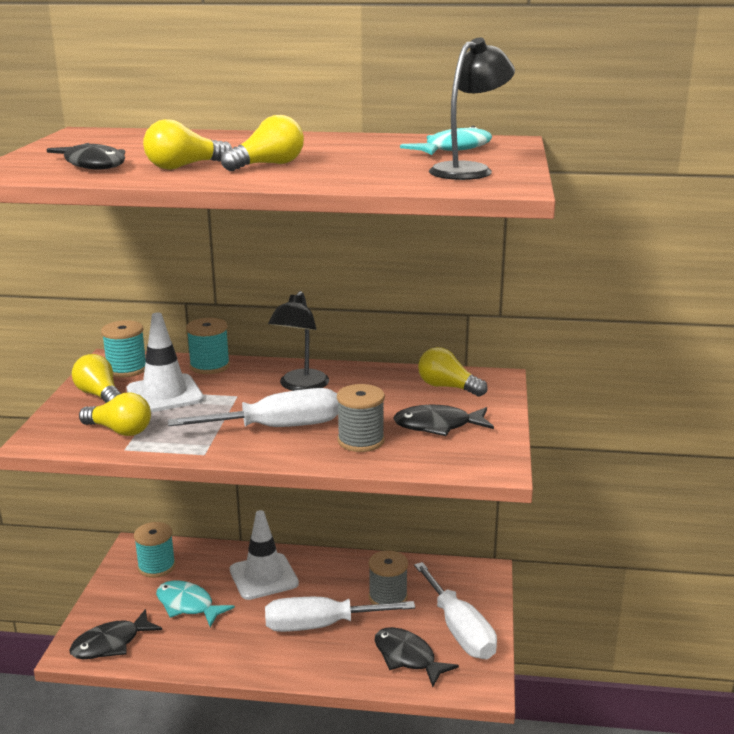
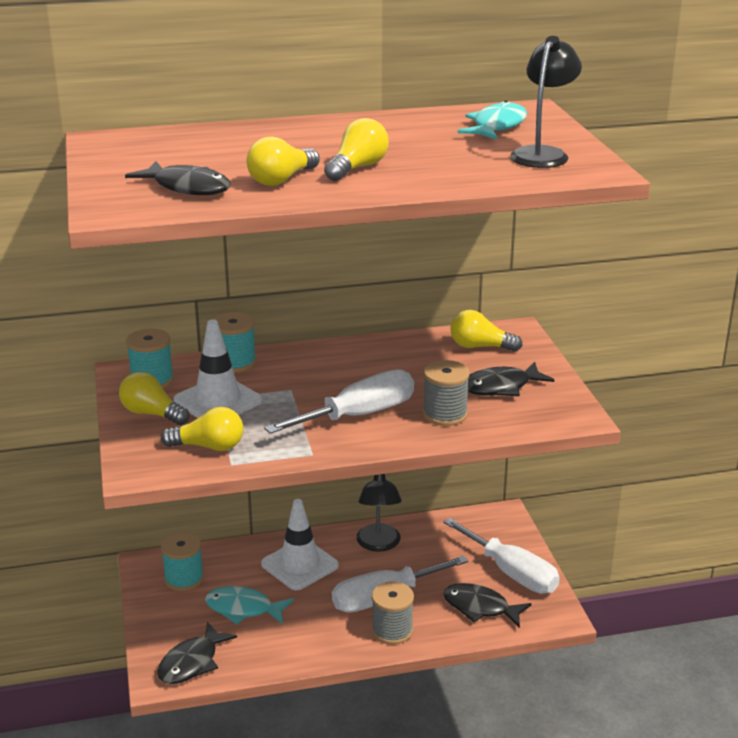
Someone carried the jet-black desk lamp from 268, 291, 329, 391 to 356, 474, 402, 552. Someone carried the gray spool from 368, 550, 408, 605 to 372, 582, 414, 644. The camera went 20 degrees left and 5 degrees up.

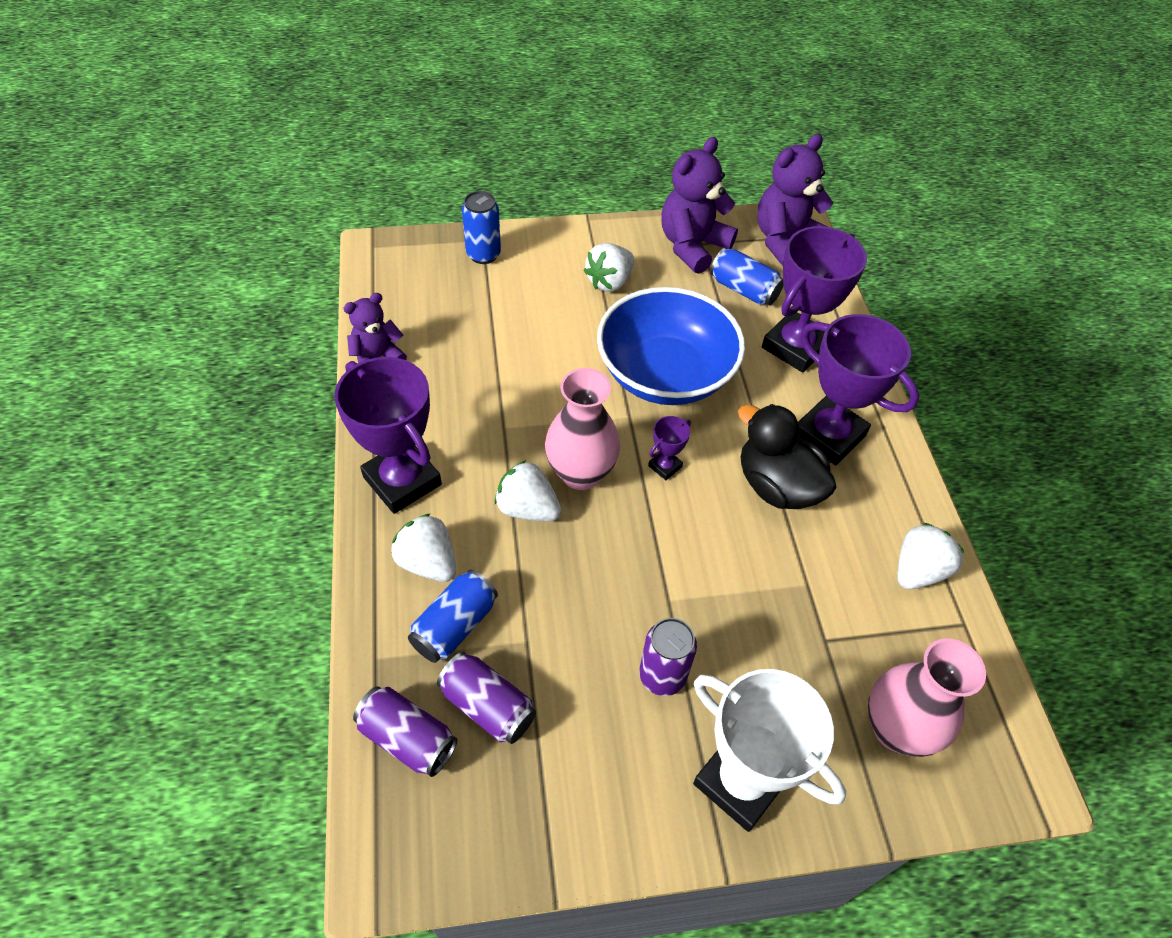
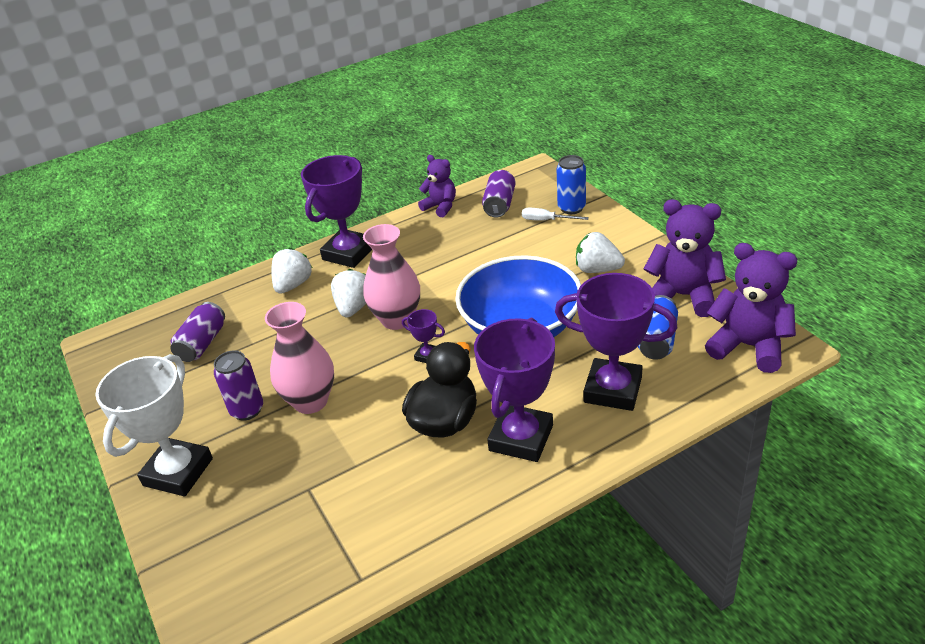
Someone carried the purple tin from 353, 686, 457, 777 to 482, 170, 516, 218. Someone took away the blue tin at 408, 570, 498, 663. Someone carried the rose-pink flower vase from 868, 638, 986, 757 to 265, 302, 334, 414. Someone took away the snow-white strawberry at 897, 523, 964, 589. Someone put down the snow-white screwdriver at 522, 208, 589, 221. The camera went 75 degrees right and 15 degrees down.

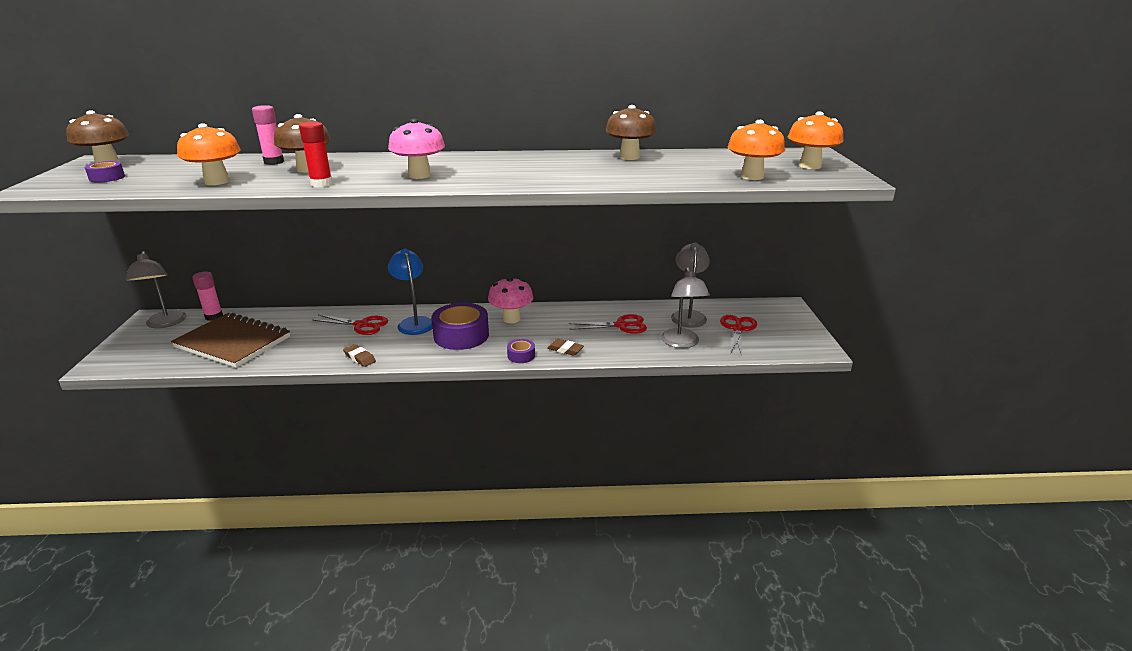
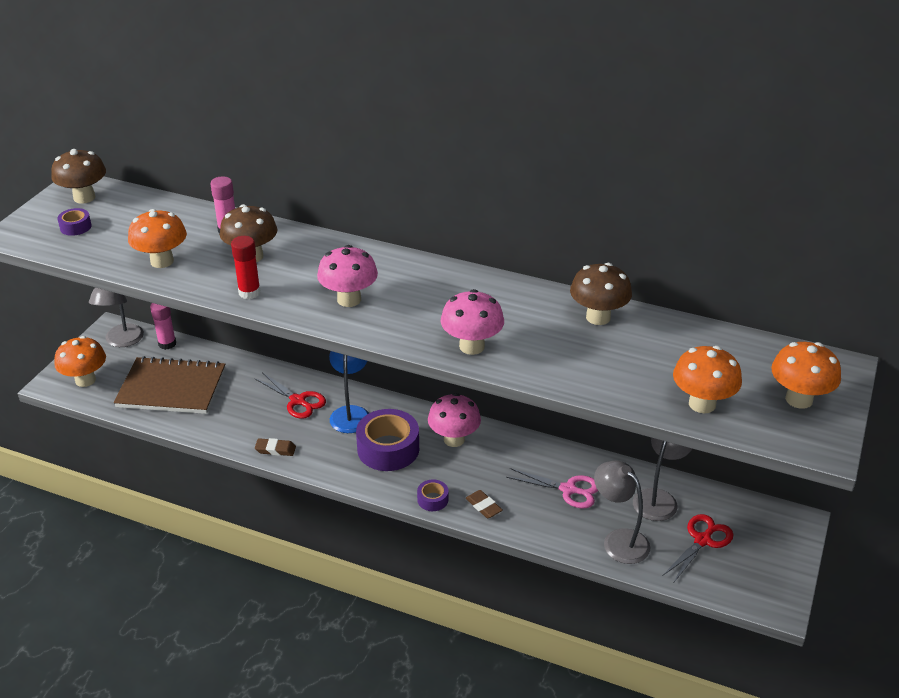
Someone rotated the russet notepad at 171, 312, 290, 368 by 45 degrees counterclockwise. Someone rotated the russet pencil eraser at 343, 344, 376, 367 by 60 degrees counterclockwise. Someone repainted the crimson shears at 569, 314, 647, 334, which became the rose-pink shears at 506, 468, 598, 509. Someone rotated the gray desk lamp at 661, 267, 710, 348 by 120 degrees clockwise. Someone put down the orange toadstool at 54, 336, 106, 387. Someone put down the rose-pink toadstool at 441, 289, 504, 355. The camera went 25 degrees right and 10 degrees up.

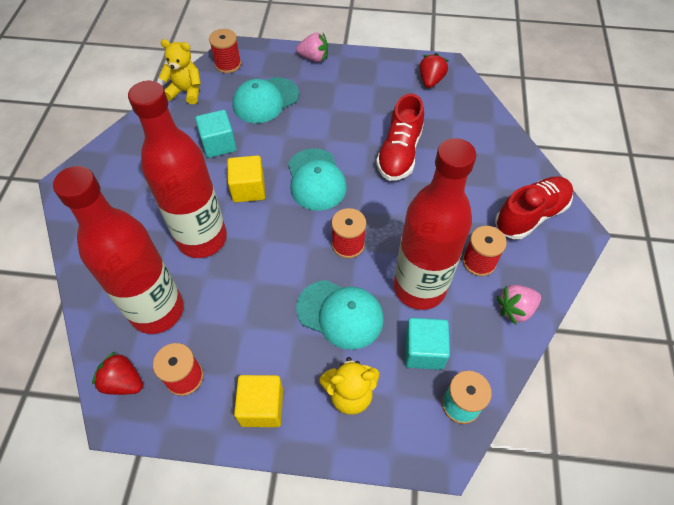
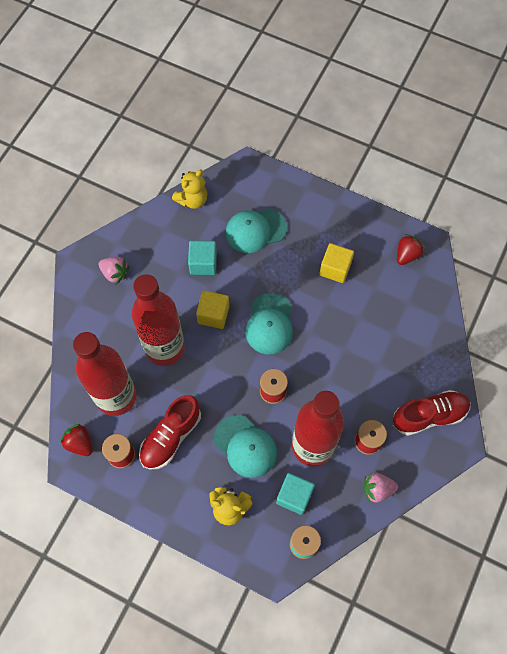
Someone rotated the yellow teddy bear at 159, 39, 201, 104 by 105 degrees clockwise. Someone took away the crimson spool at 209, 29, 241, 73. Someone carried the yellow block from 234, 375, 283, 427 to 320, 243, 354, 283. Someone carried the rose-pink strawberry from 296, 32, 328, 62 to 99, 257, 129, 284. Someone carried the crimson lace-up shoe from 376, 94, 424, 181 to 139, 395, 201, 469. The camera went 20 degrees right and 10 degrees up.

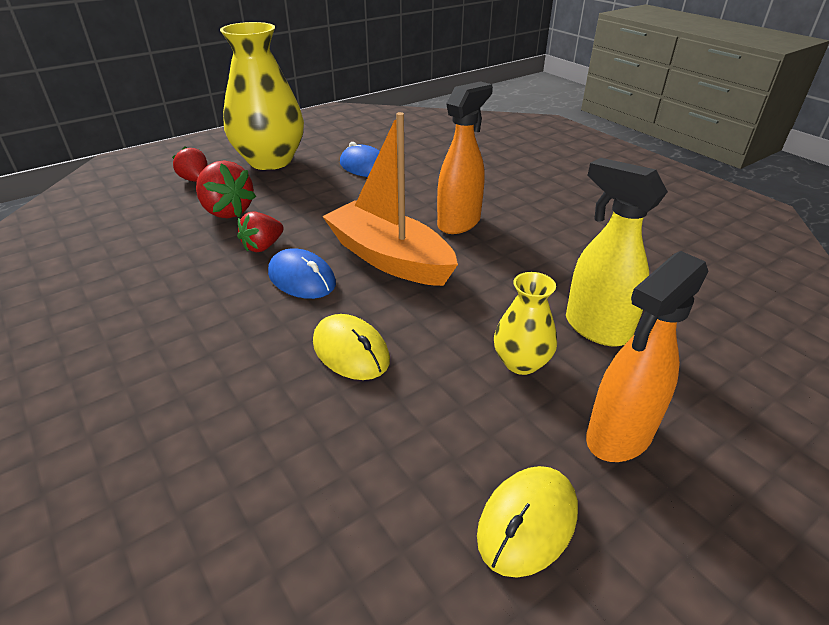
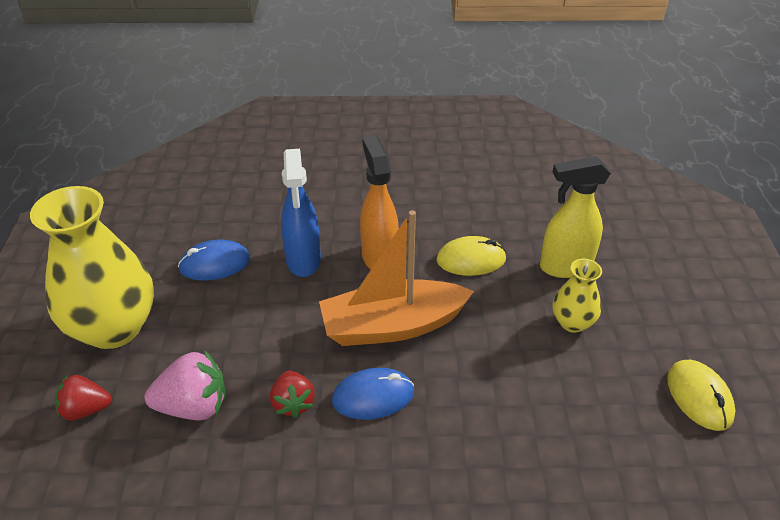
Someone repainted the crimson strawberry at 196, 161, 256, 219, which became the rose-pink strawberry at 144, 351, 226, 420. Someone carried the yellow computer mouse from 313, 314, 390, 380 to 437, 236, 507, 276. Someone took away the orange sprayer at 586, 251, 709, 462. Someone put down the blue sprayer at 281, 149, 321, 277. The camera went 55 degrees left and 5 degrees up.

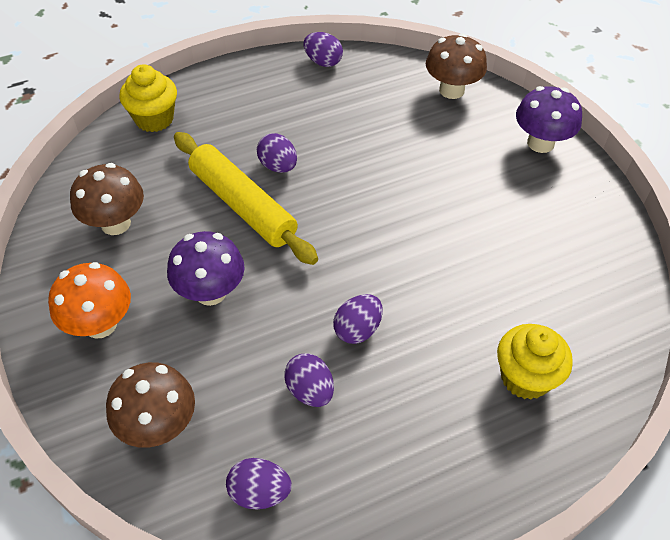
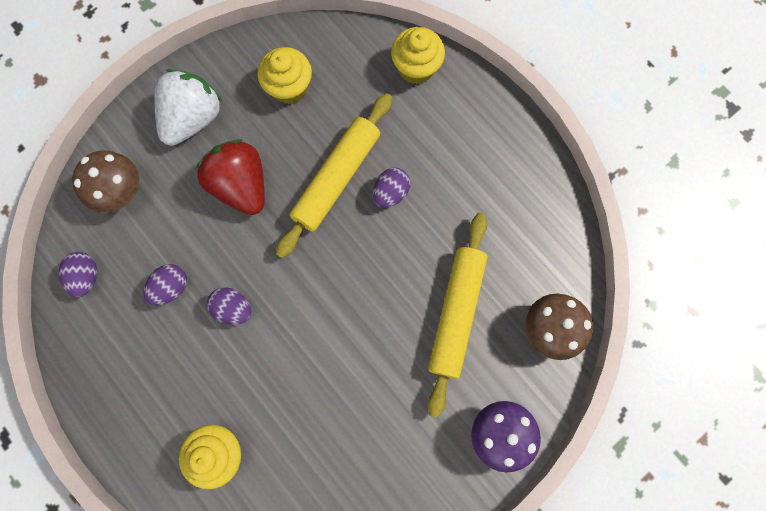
Someone swapped the orange toadstool at 48, 262, 131, 339 for the snow-white strawberry at 155, 69, 222, 146. Someone swapped the russet toadstool at 70, 163, 144, 235 for the yellow muffin at 257, 47, 312, 104. Someone swapped the purple toadstool at 167, 231, 245, 306 for the crimson strawberry at 196, 139, 265, 215. Someone took away the purple egg at 304, 32, 343, 67. Someone put down the yellow pastry roller at 428, 213, 488, 418. The camera went 75 degrees right and 25 degrees up.

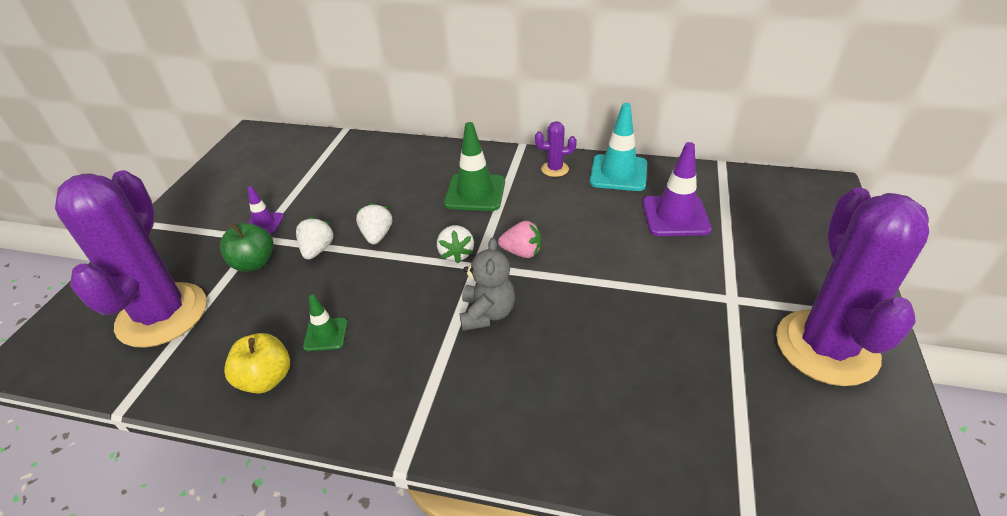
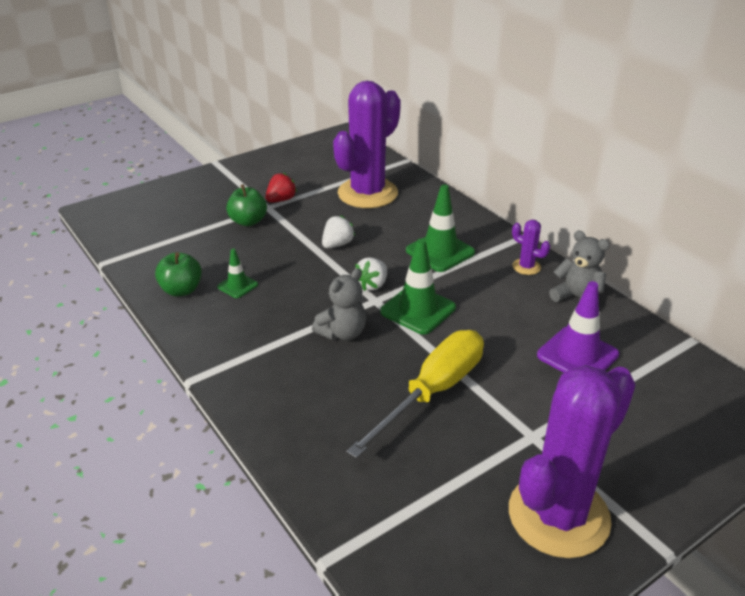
Someone carried the purple saguaro cactus from 55, 170, 207, 348 to 333, 81, 401, 208. Someone repainted the yellow apple fruit at 224, 333, 290, 394, which became the emerald apple fruit at 155, 252, 202, 297. Someone swapped the purple road cone at 247, 186, 284, 234 for the crimson strawberry at 266, 172, 297, 202. Someone took away the snow-white strawberry at 296, 217, 334, 260. Someone swapped the rose-pink strawberry at 498, 221, 541, 258 for the emerald road cone at 380, 239, 456, 335. Someone swapped the teal road cone at 590, 103, 647, 191 for the gray teddy bear at 549, 230, 610, 302. Someone put down the yellow screwdriver at 346, 330, 484, 459. The camera went 40 degrees right and 5 degrees down.

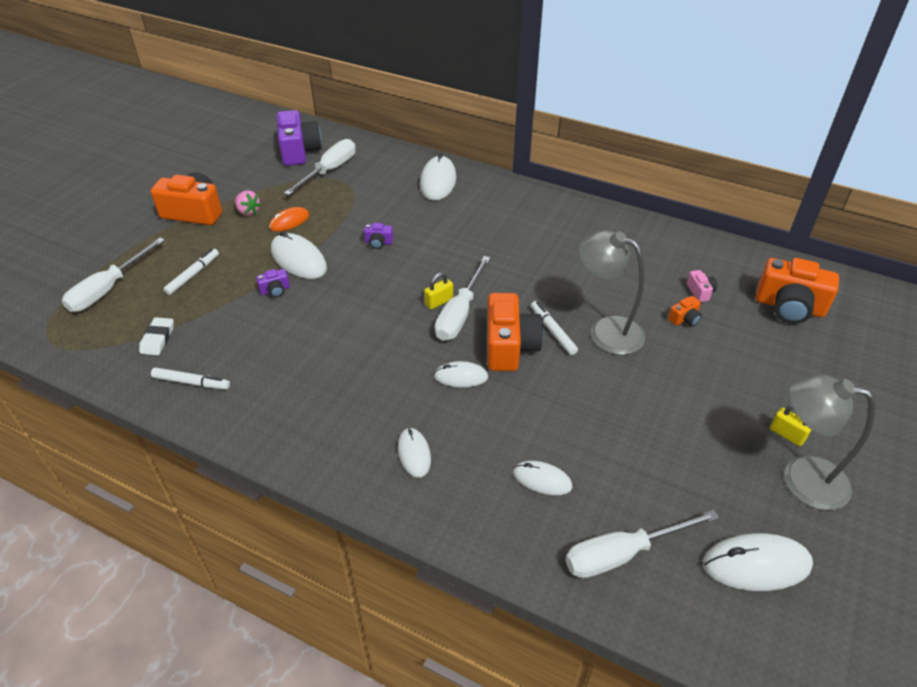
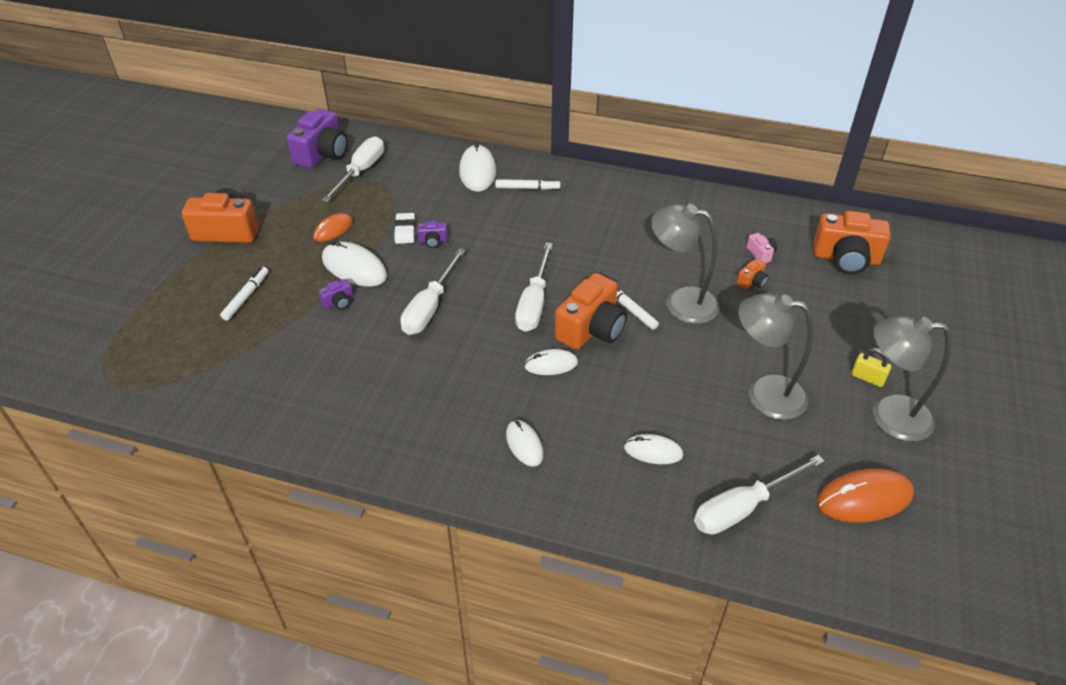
Someone carried the snow-white screwdriver from 62, 238, 165, 312 to 400, 248, 466, 335. Someone carried the snow-white pencil eraser from 139, 317, 174, 355 to 394, 213, 415, 244. Someone carried the snow-white marker from 151, 367, 230, 390 to 495, 179, 560, 190. Someone took away the rose-pink strawberry at 235, 191, 261, 216. Someone rotated the purple camera at 277, 110, 322, 166 by 45 degrees clockwise. Someone took away the yellow padlock at 424, 272, 453, 310. Someone rotated the orange camera at 487, 293, 544, 371 by 45 degrees clockwise. Someone repainted the snow-white computer mouse at 703, 533, 813, 591, which became the orange computer mouse at 817, 469, 914, 523. Someone put down the gray desk lamp at 738, 293, 813, 420. The camera went 10 degrees left and 0 degrees up.

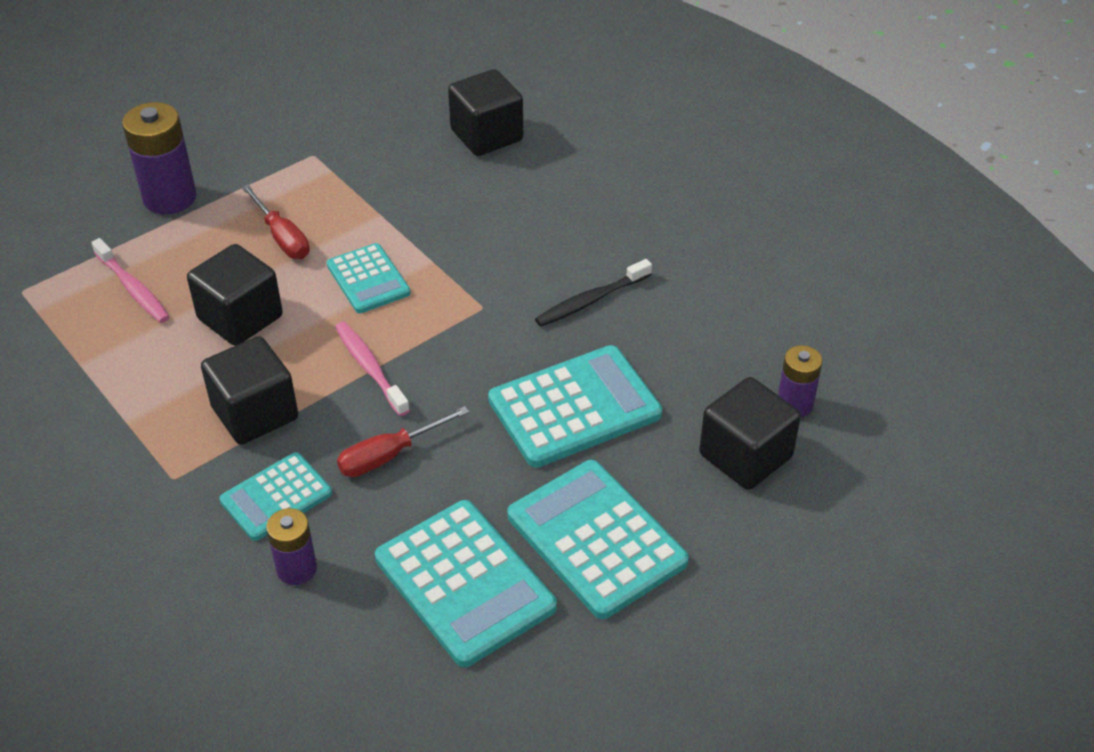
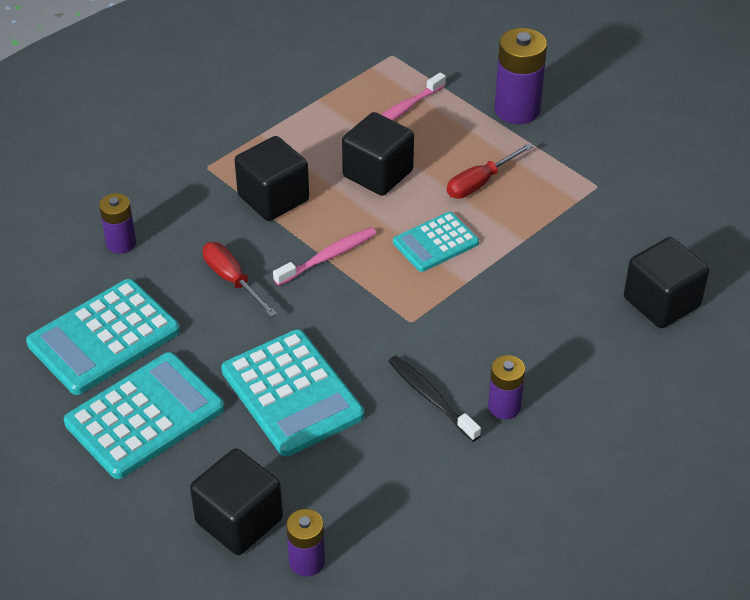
Someone took away the teal calculator at 219, 452, 332, 541. Someone put down the purple power cell at 488, 355, 525, 419. The camera went 85 degrees right and 0 degrees up.

